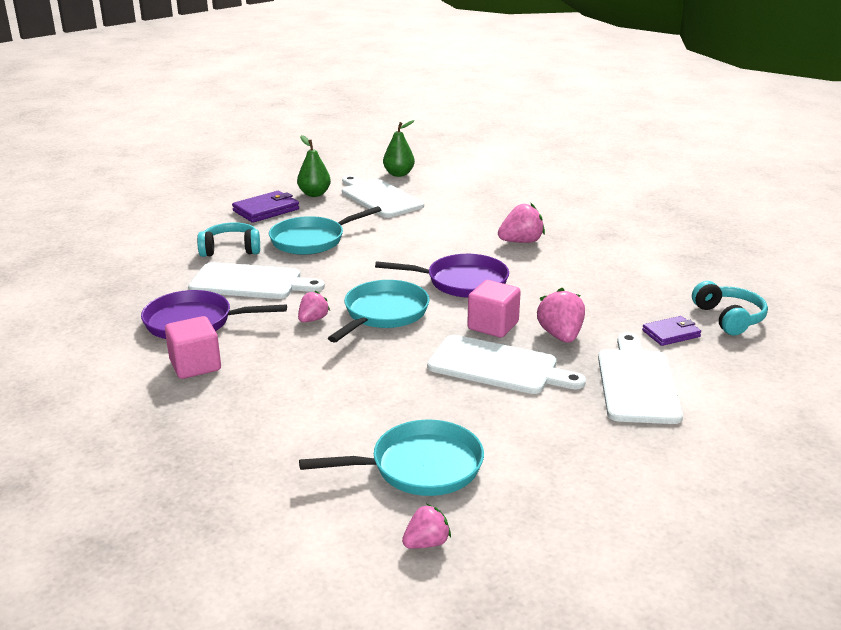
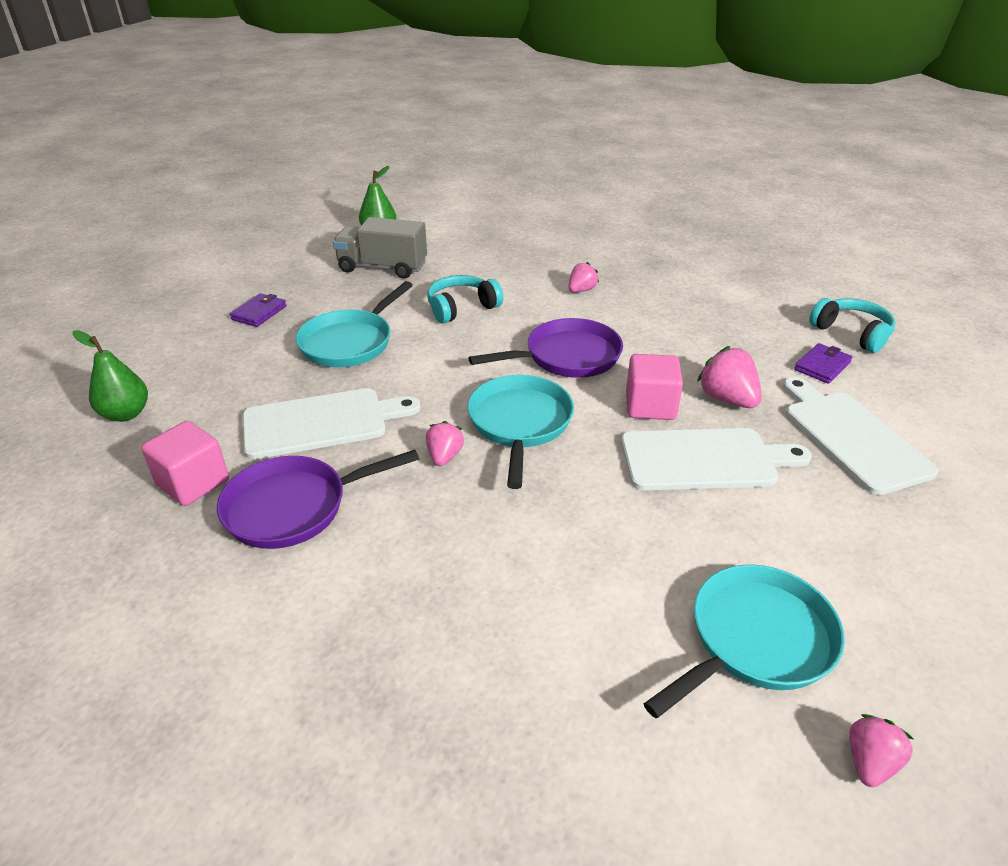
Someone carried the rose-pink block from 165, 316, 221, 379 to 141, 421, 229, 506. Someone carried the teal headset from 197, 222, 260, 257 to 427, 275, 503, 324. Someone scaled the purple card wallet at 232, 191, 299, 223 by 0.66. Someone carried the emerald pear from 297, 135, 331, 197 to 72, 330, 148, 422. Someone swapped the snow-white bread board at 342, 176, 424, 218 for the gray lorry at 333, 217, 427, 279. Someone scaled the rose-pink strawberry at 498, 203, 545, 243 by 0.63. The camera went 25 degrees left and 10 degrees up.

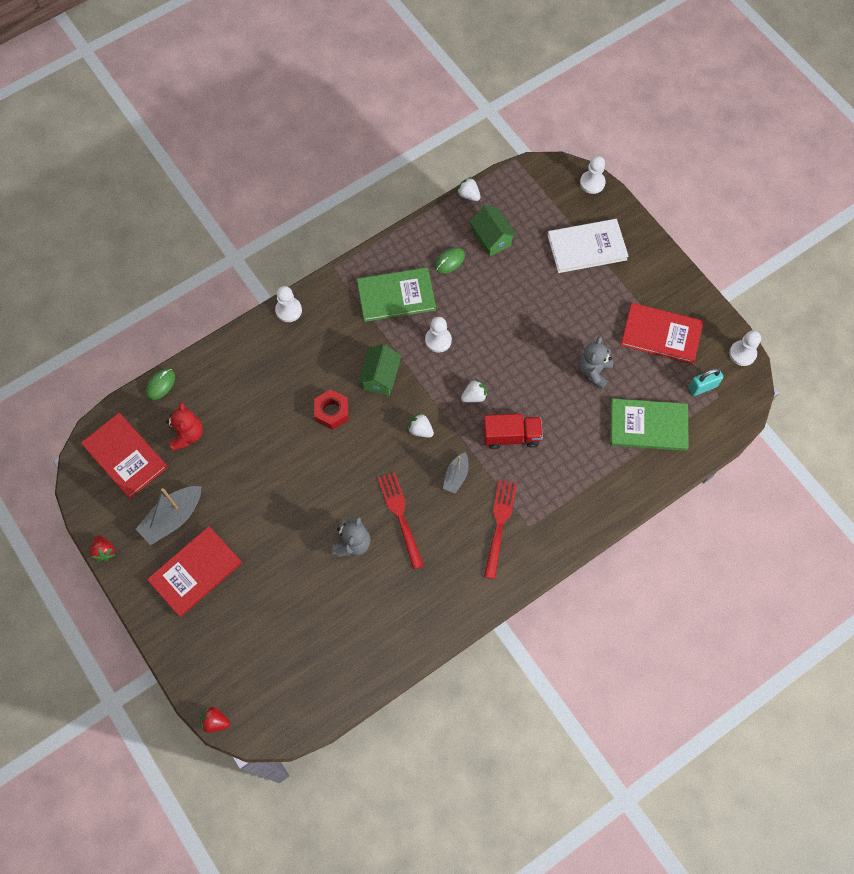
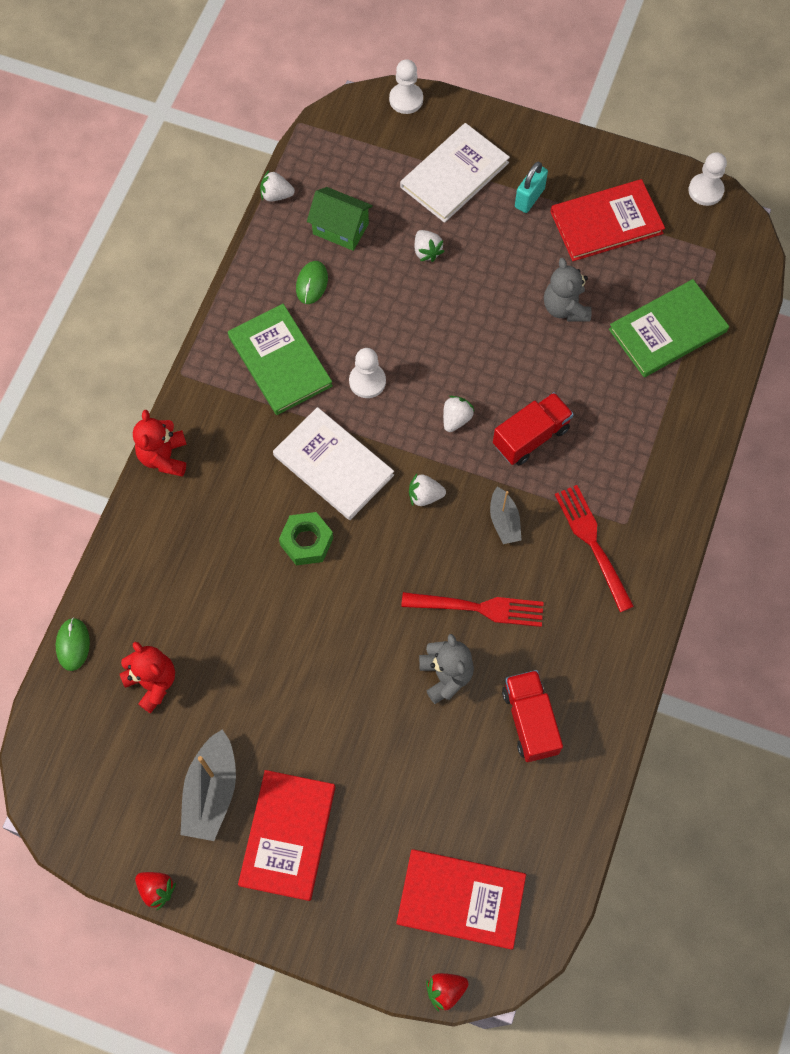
Someone carried the crimson book from 81, 413, 168, 499 to 396, 849, 526, 950. Someone swapped the snow-white pawn at 275, 286, 302, 322 for the crimson teddy bear at 133, 410, 187, 477. Someone repainted the crimson hexagon nut at 314, 389, 349, 430, which became the emerald hexagon nut at 279, 512, 333, 565. Someone rotated the emerald book at 357, 267, 436, 322 by 75 degrees counterclockwise. Someone swapped the emerald cottage at 358, 344, 402, 396 for the snow-white book at 273, 407, 394, 520. Someone rotated the crimson dinner fork at 378, 472, 424, 569 by 150 degrees clockwise. Someone carried the teal padlock from 688, 368, 723, 396 to 515, 161, 548, 213. Someone put down the snow-white strawberry at 415, 230, 444, 262. Someone put down the crimson lorry at 502, 670, 563, 762. The camera went 35 degrees left and 0 degrees up.

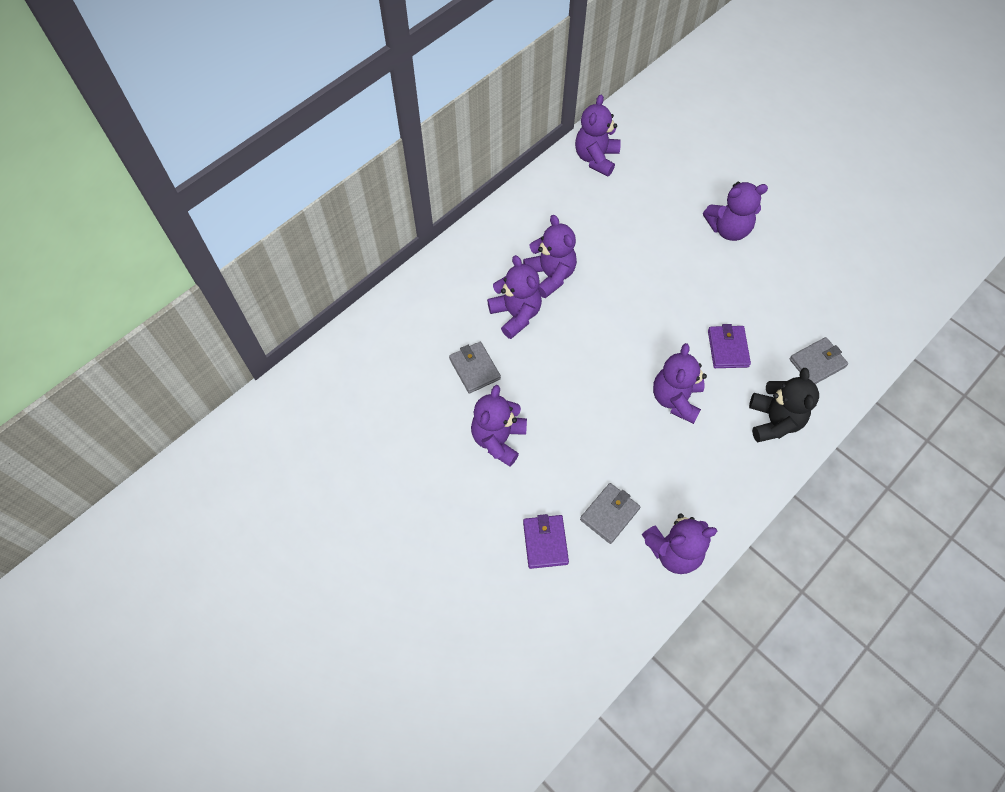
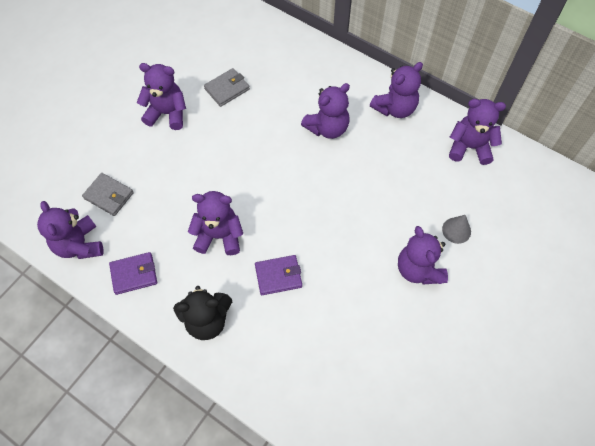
Someone carried the purple teddy bear from 487, 255, 542, 339 to 370, 62, 423, 118. Someone carried the purple card wallet from 523, 514, 569, 569 to 109, 252, 157, 295. Someone took away the gray card wallet at 789, 337, 848, 384. Someone put down the gray solid cone at 442, 215, 471, 244. The camera went 80 degrees right and 0 degrees up.

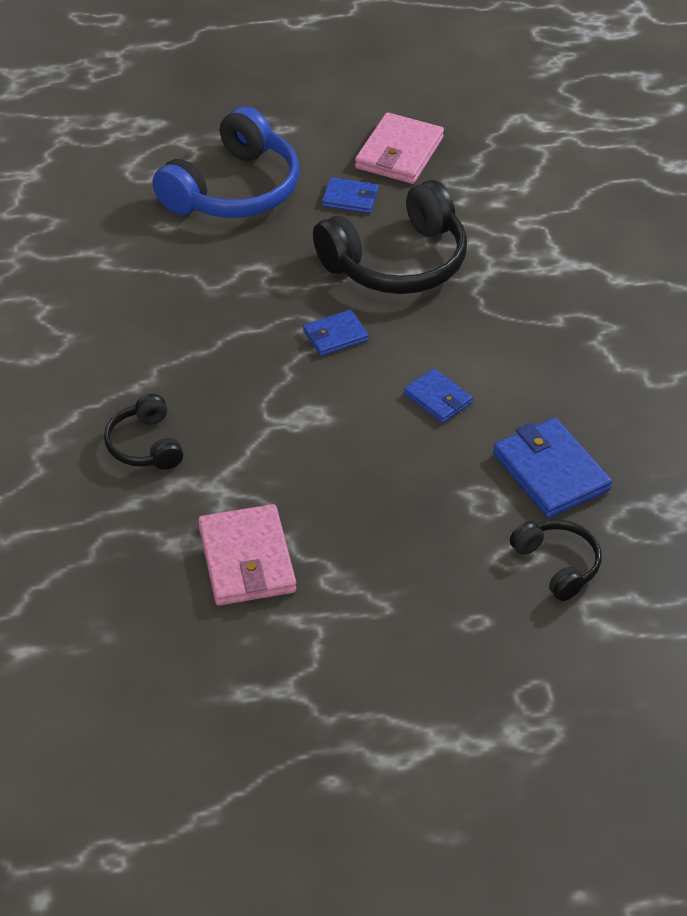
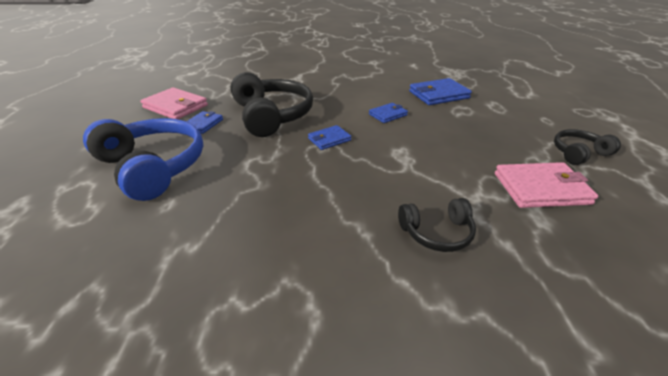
Someone rotated the blue card wallet at 303, 310, 369, 356 by 75 degrees clockwise. Someone carried the jet-black headset from 510, 520, 601, 601 to 554, 129, 621, 165. The camera went 80 degrees left and 10 degrees down.

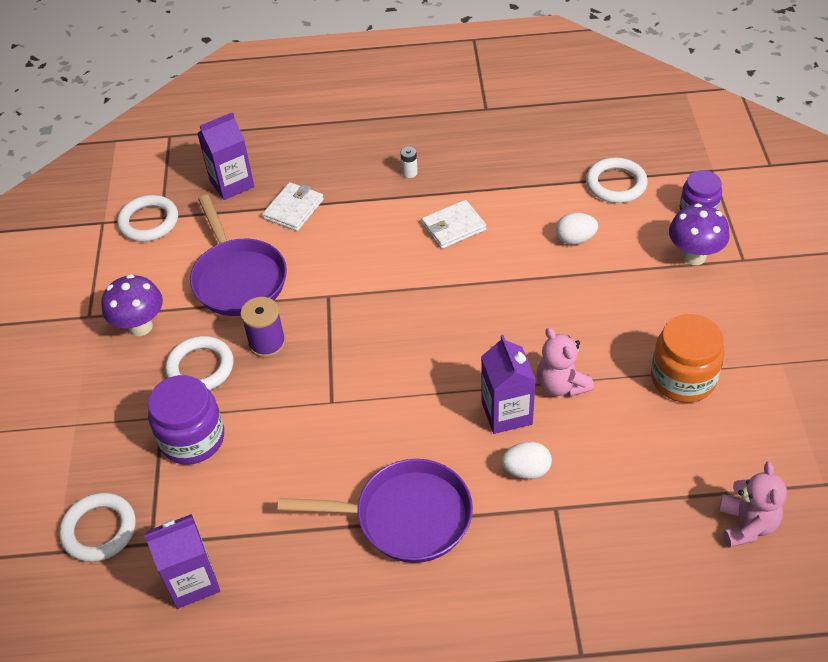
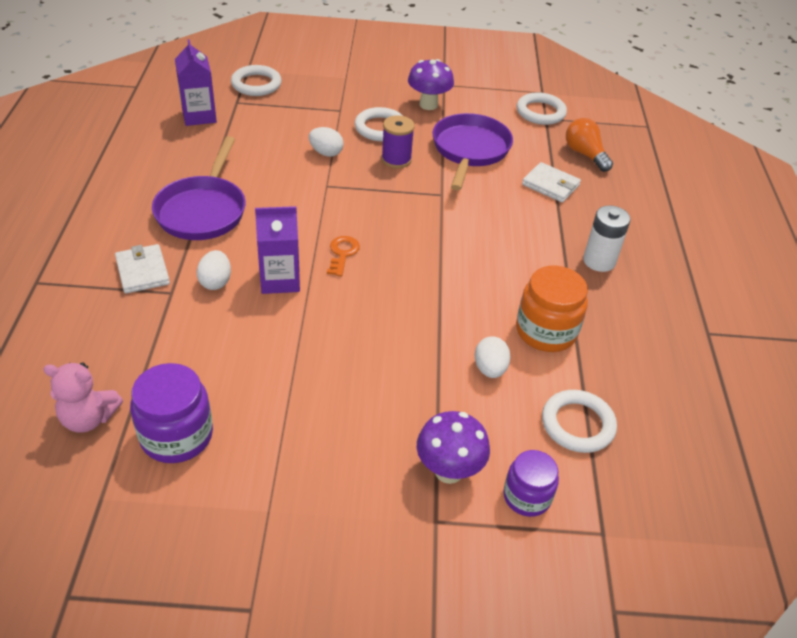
Someone carried the purple preserve jar from 148, 375, 224, 465 to 130, 363, 213, 463. Someone rotated the purple frying pan at 190, 195, 287, 316 by 120 degrees clockwise. Someone swapped the purple carton at 197, 112, 254, 200 for the orange light bulb at 566, 118, 613, 172. Someone scaled the snow-white power cell at 400, 147, 418, 178 by 2.01. Someone carried the snow-white card wallet from 421, 200, 486, 249 to 115, 244, 170, 294. Someone took away the rose-pink teddy bear at 537, 328, 594, 397. Someone carried the orange preserve jar from 651, 314, 725, 403 to 516, 266, 588, 352. Someone put down the snow-white egg at 309, 127, 344, 157. Someone put down the orange latchkey at 327, 236, 360, 276. The camera went 90 degrees right and 5 degrees down.

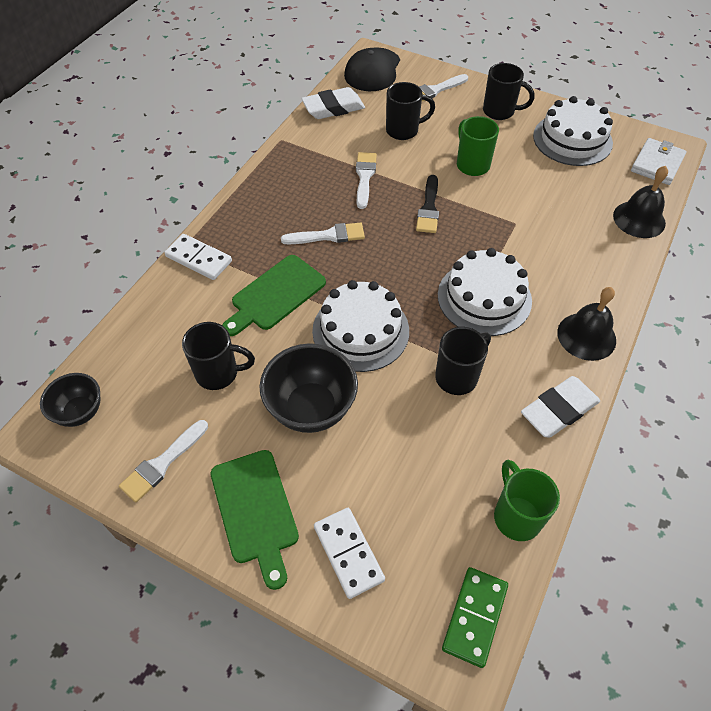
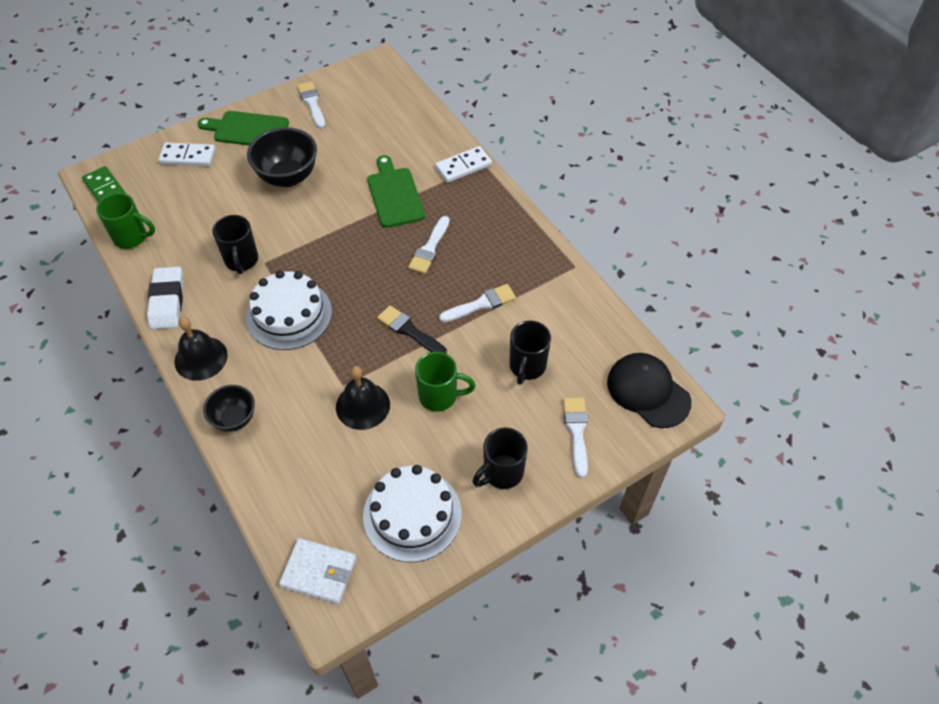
Someone carried the jet-black serving bowl from 40, 373, 100, 427 to 203, 385, 255, 432. Someone took away the jet-black mug at 182, 322, 255, 390. Someone took away the snow-white pencil eraser at 301, 87, 365, 119. Someone took away the snow-white layer cake at 312, 280, 409, 372. Someone rotated the snow-white paintbrush at 356, 152, 377, 209 by 60 degrees counterclockwise. Someone carried the jet-black school bell from 613, 166, 668, 238 to 336, 366, 390, 430. Someone rotated the snow-white card wallet at 631, 138, 687, 185 by 45 degrees counterclockwise. The camera went 120 degrees right and 0 degrees up.

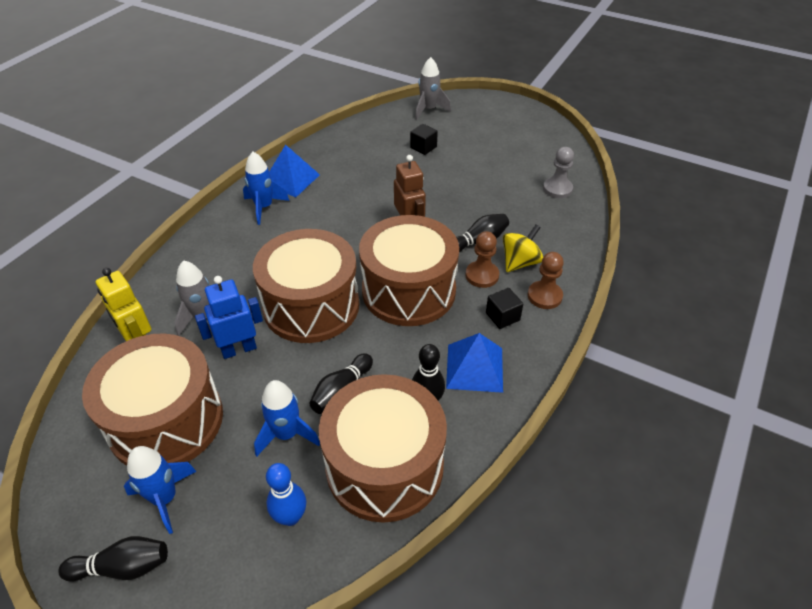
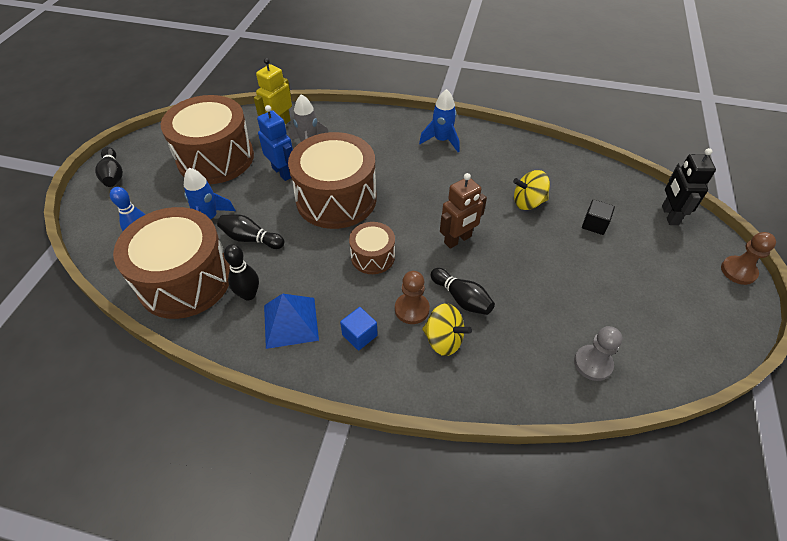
Someone took away the blue rocket at 124, 446, 197, 534. Someone took away the blue pyramid shape at 269, 144, 320, 197. Someone scaled the russet snare drum at 359, 215, 459, 326 by 0.50. Someone swapped the gray rocket at 415, 57, 451, 120 for the jet-black toy robot at 662, 148, 716, 225. Someone repainted the jet-black block at 486, 288, 523, 329, which became the blue block at 340, 307, 378, 351. Someone carried the russet pawn from 528, 252, 564, 309 to 721, 232, 776, 285. Someone put down the yellow spinning top at 513, 170, 550, 210. The camera went 75 degrees right and 5 degrees up.

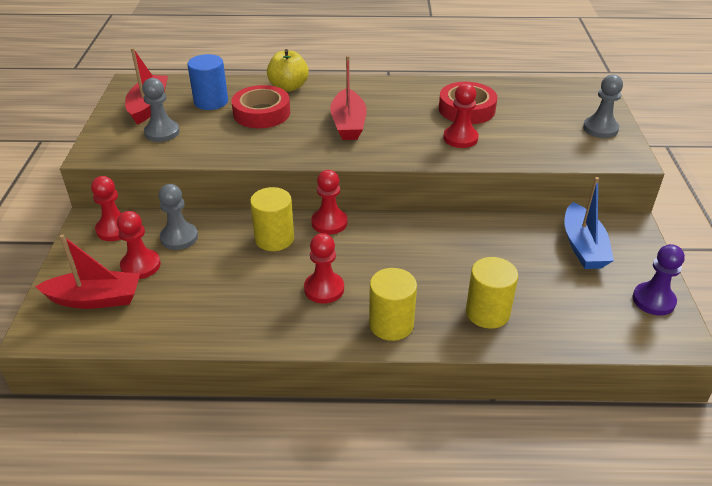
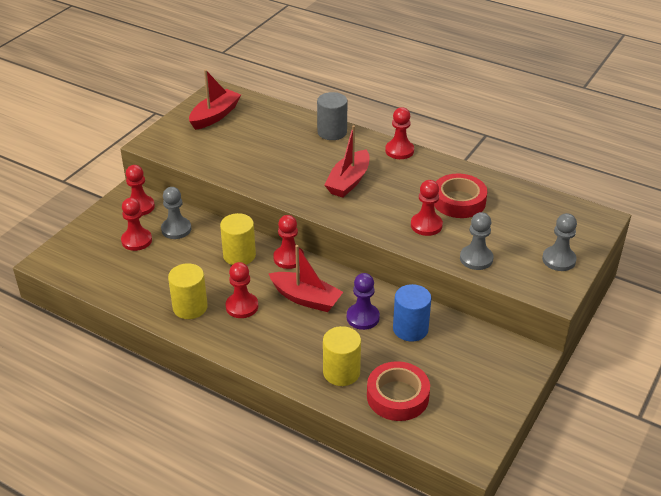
Someone carried the crimson sailboat from 35, 234, 140, 309 to 269, 245, 343, 312. Someone carried the gray pawn from 142, 78, 180, 142 to 460, 212, 493, 270. Someone carried the blue solid cylinder from 187, 54, 228, 110 to 393, 284, 431, 342. Someone carried the crimson roll of tape from 231, 85, 290, 128 to 367, 361, 430, 421. Someone swapped the yellow apple fruit at 267, 49, 309, 92 for the gray solid cylinder at 317, 92, 347, 140. Someone carried the yellow solid cylinder from 369, 268, 417, 341 to 168, 263, 208, 319. Someone took away the blue sailboat at 564, 177, 614, 269. Someone carried the purple pawn from 633, 244, 685, 315 to 347, 273, 380, 330. Someone put down the crimson pawn at 385, 107, 414, 159. The camera went 30 degrees right and 0 degrees up.

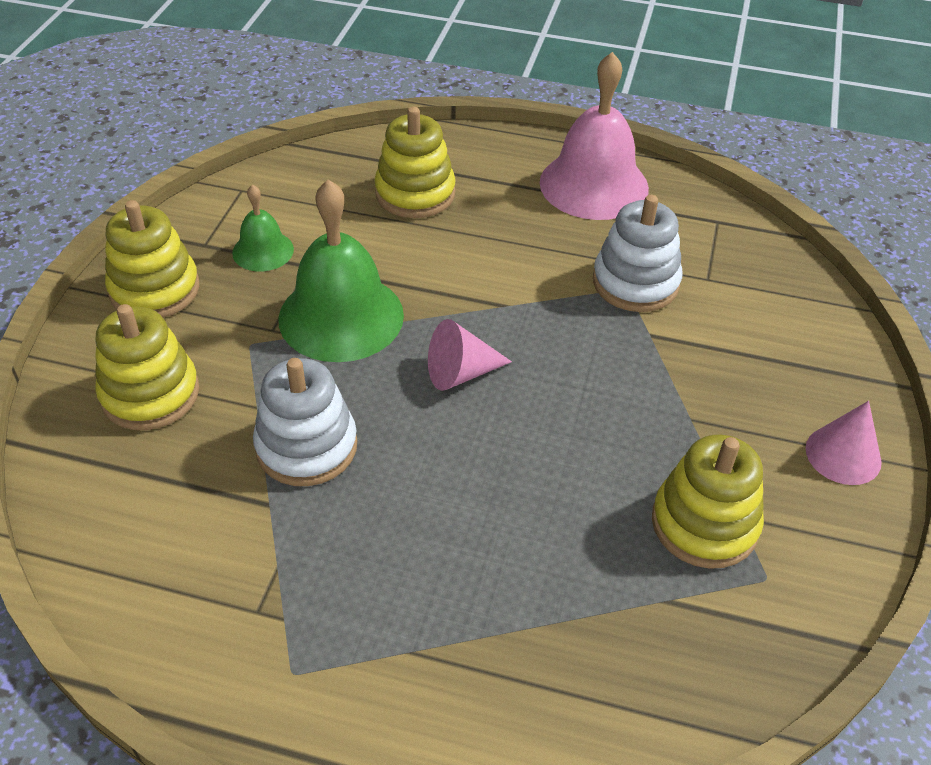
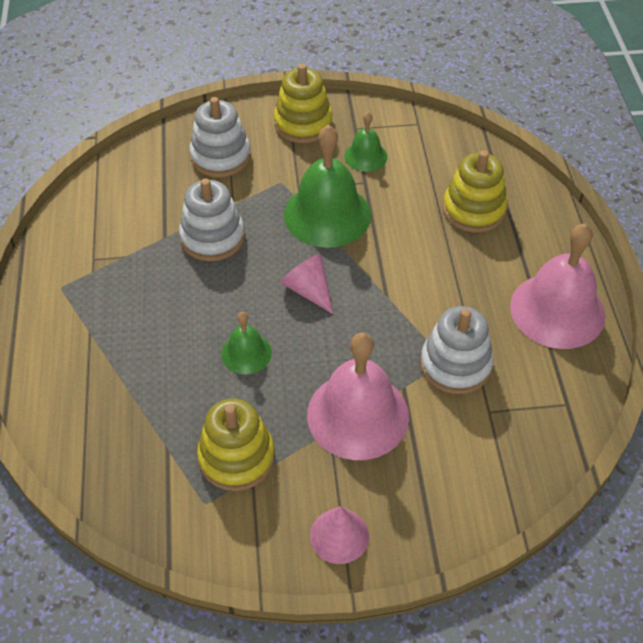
Someone repainted the yellow ring stacker at 95, 304, 199, 430, which became the snow-white ring stacker at 189, 97, 251, 177. Someone put down the emerald school bell at 221, 312, 272, 375. Someone put down the rose-pink school bell at 307, 333, 409, 460. The camera went 70 degrees right and 5 degrees up.

